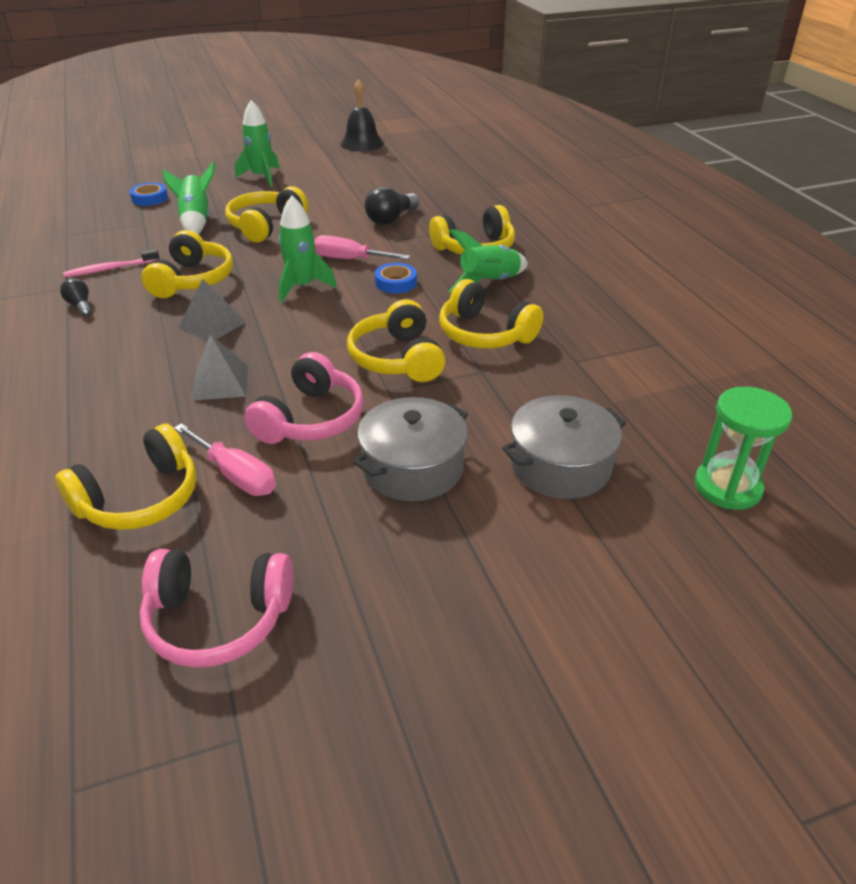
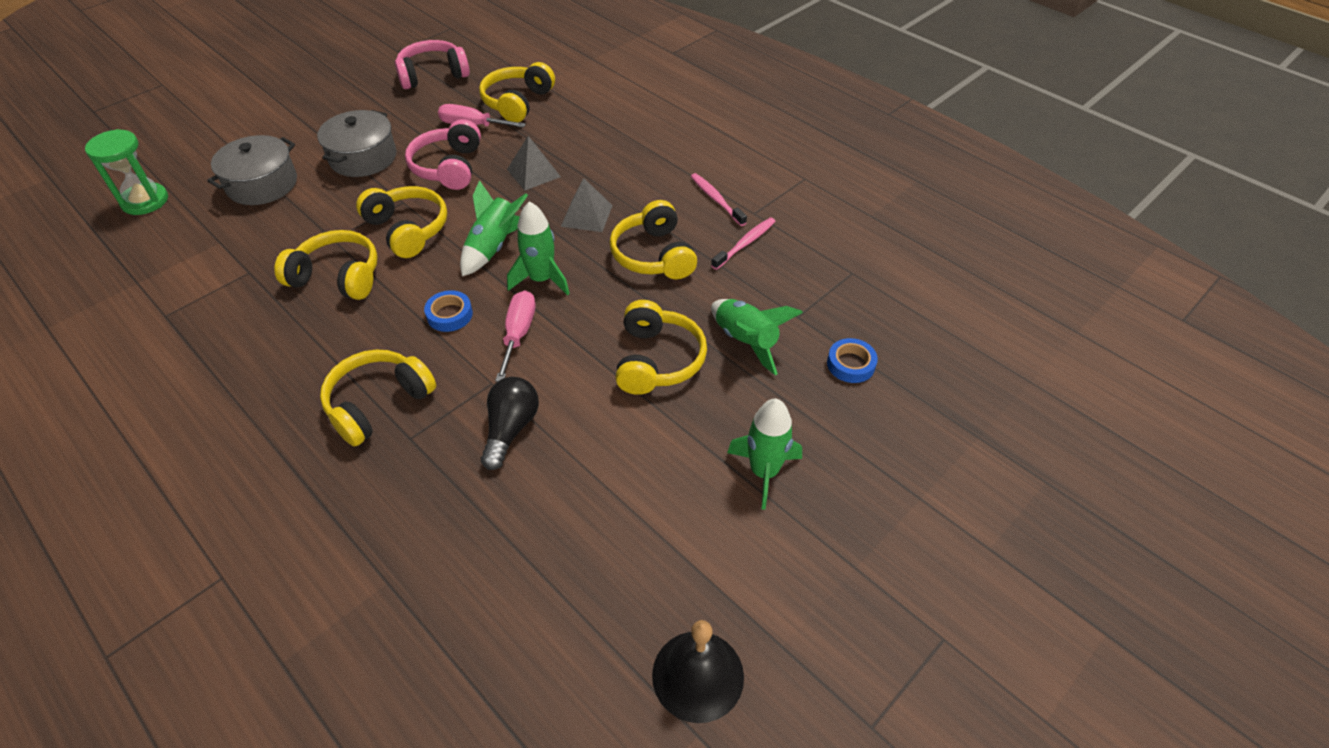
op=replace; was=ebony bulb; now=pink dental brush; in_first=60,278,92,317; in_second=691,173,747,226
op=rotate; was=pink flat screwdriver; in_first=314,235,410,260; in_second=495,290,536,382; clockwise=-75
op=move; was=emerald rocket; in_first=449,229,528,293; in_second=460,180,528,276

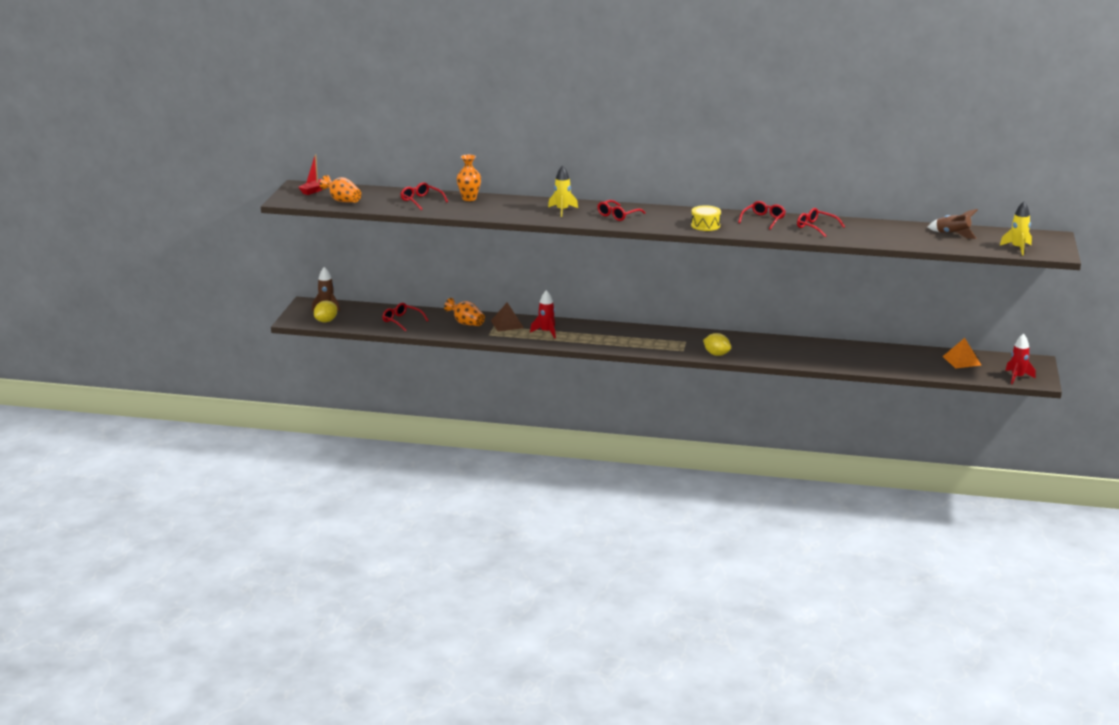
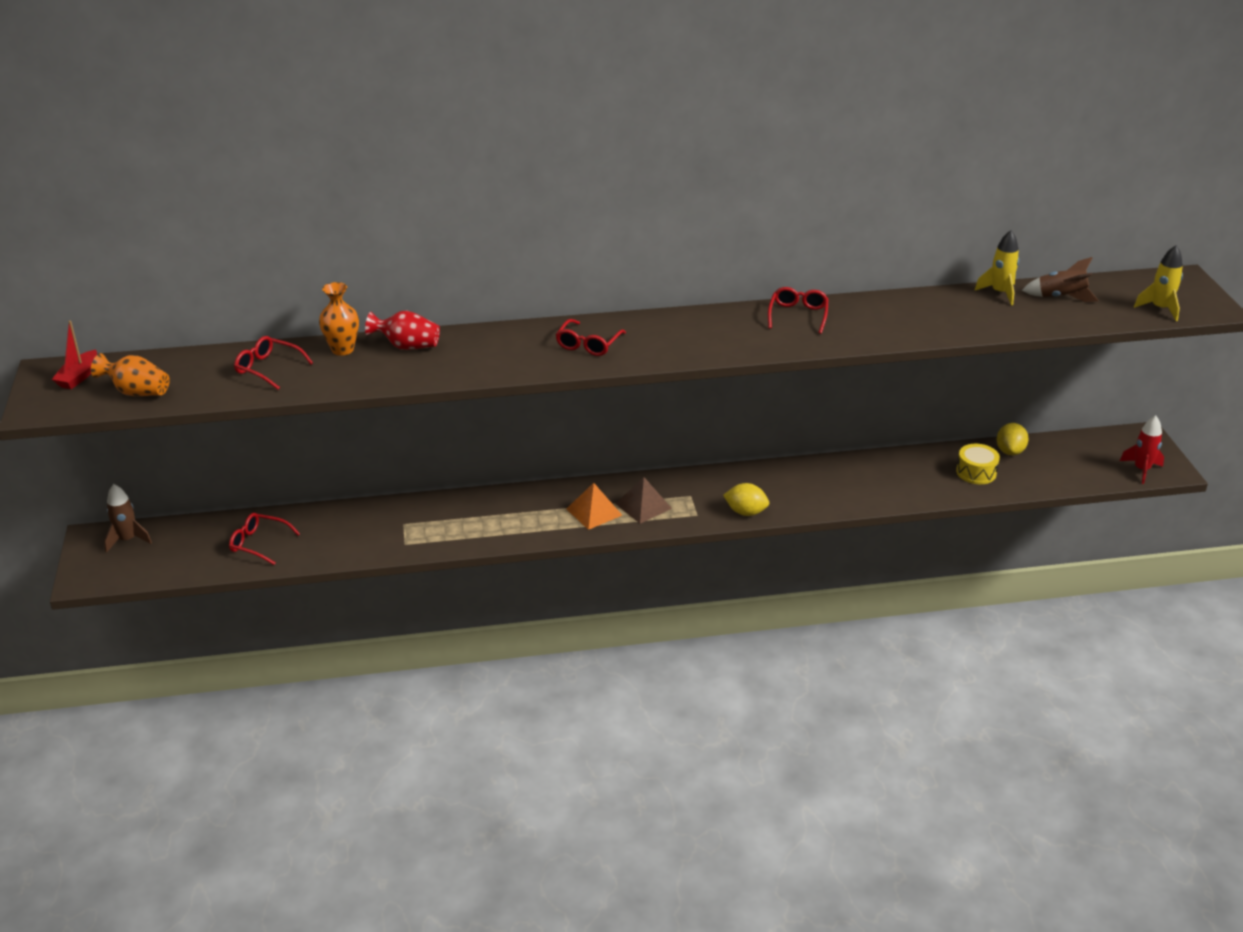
op=move; was=bright yellow toy lemon; in_first=314,300,337,322; in_second=997,423,1029,455
op=delete; was=orange tall vase; in_first=444,298,485,326
op=move; was=dark brown pyramid shape; in_first=491,303,524,331; in_second=615,477,672,524
op=delete; was=crimson rocket; in_first=530,290,556,338
op=move; was=bright yellow rocket; in_first=548,165,578,217; in_second=975,230,1019,305
op=move; was=bright yellow toy drum; in_first=691,205,721,231; in_second=956,444,1000,484
op=delete; was=crimson spectacles; in_first=797,208,845,237
op=move; was=orange pyramid shape; in_first=942,338,981,369; in_second=566,483,622,530
op=insert; now=crimson tall vase; in_second=365,310,440,350

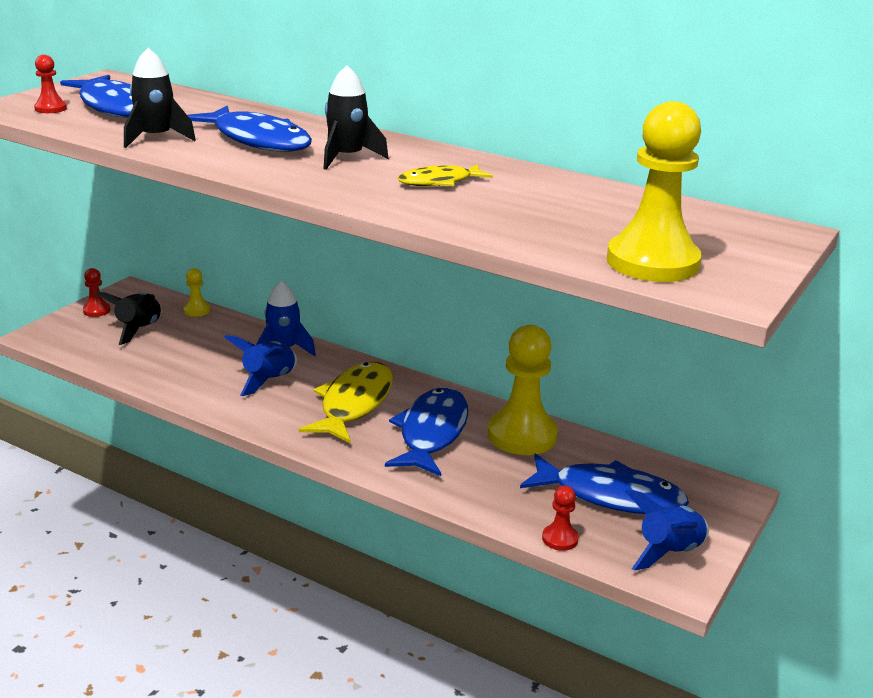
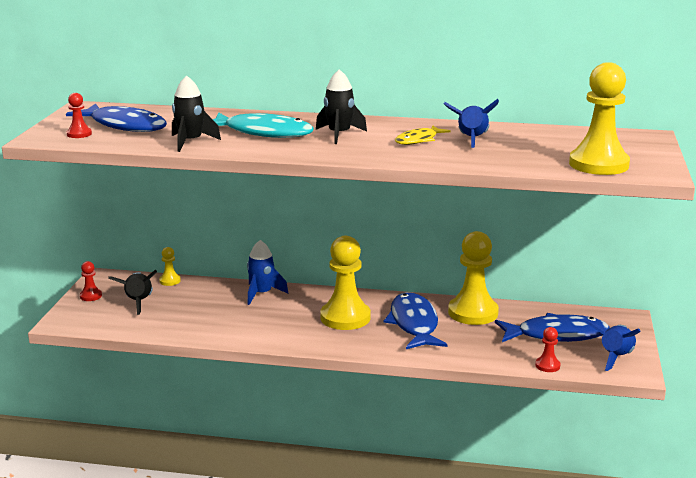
op=recolor; was=royal blue fish; now=turquoise fish; in_first=187,106,312,152; in_second=213,112,314,138
op=move; was=royal blue rocket; in_first=224,335,297,396; in_second=444,99,499,148
op=replace; was=bright yellow fish; now=bright yellow game pawn; in_first=299,362,393,443; in_second=320,236,371,330

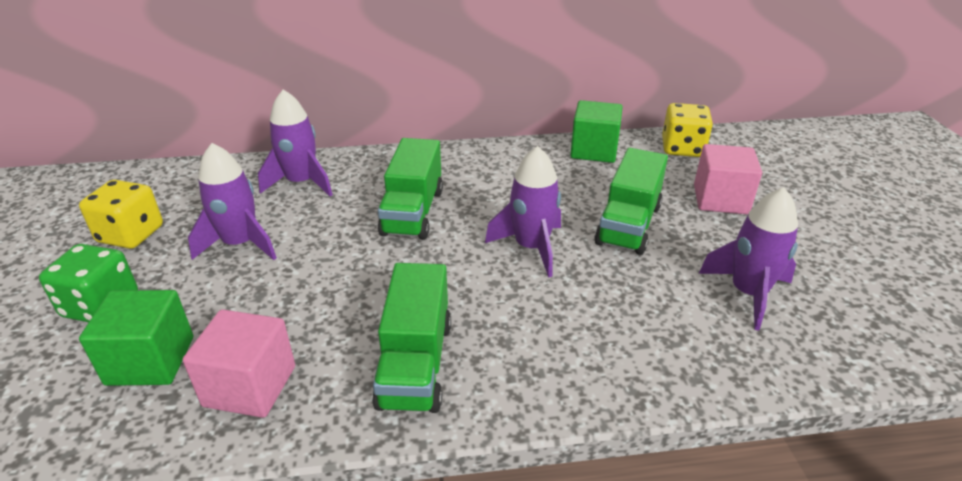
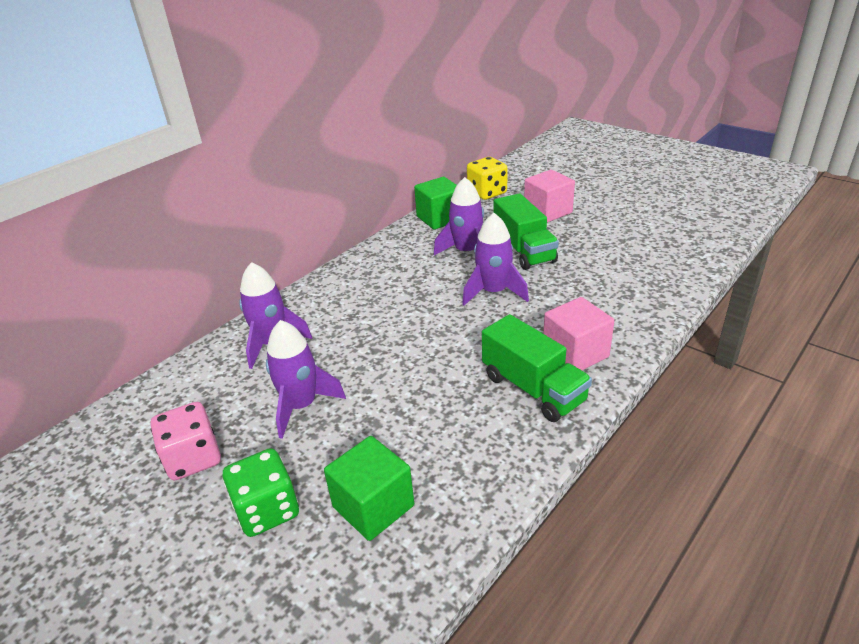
op=recolor; was=bright yellow die; now=pink die; in_first=79,180,163,249; in_second=151,402,221,481
op=move; was=pink cube; in_first=183,310,295,418; in_second=543,297,614,370
op=delete; was=emerald toy truck; in_first=378,138,443,239
op=move; was=purple rocket; in_first=699,187,798,330; in_second=434,177,484,255

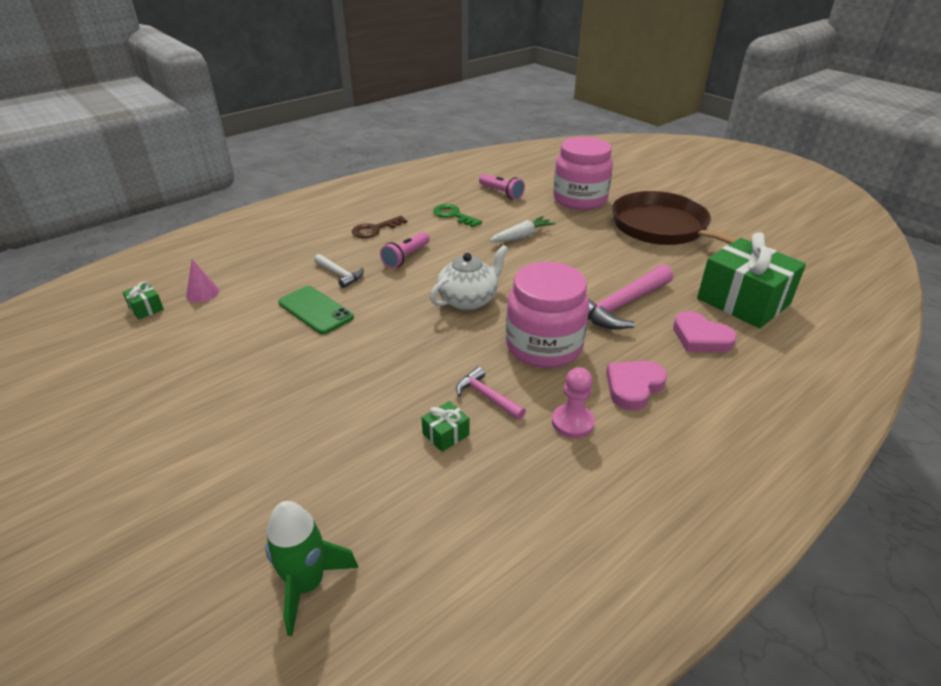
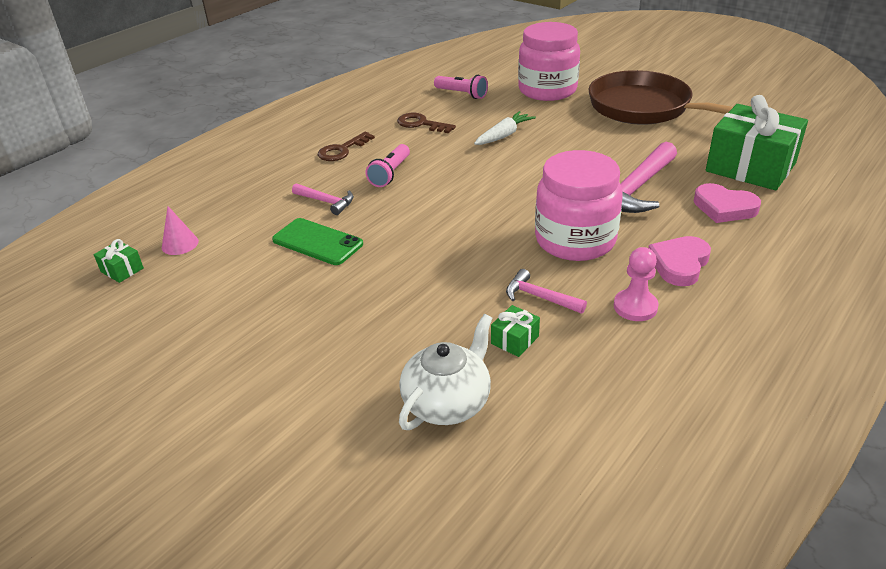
op=delete; was=emerald rocket; in_first=265,501,359,636
op=recolor; was=pure white hammer; now=pink hammer; in_first=314,254,364,288; in_second=292,183,354,215
op=move; was=pure white china teapot; in_first=430,245,508,310; in_second=399,314,492,430
op=recolor; was=emerald key; now=dark brown key; in_first=433,204,482,227; in_second=397,113,456,133

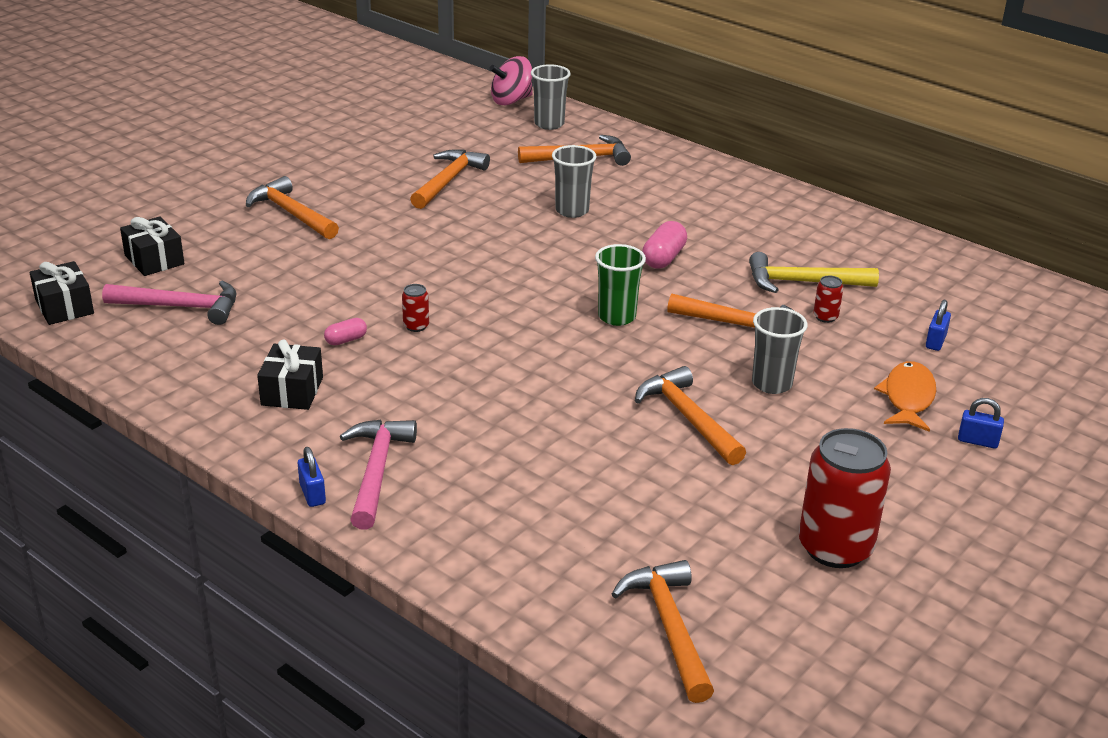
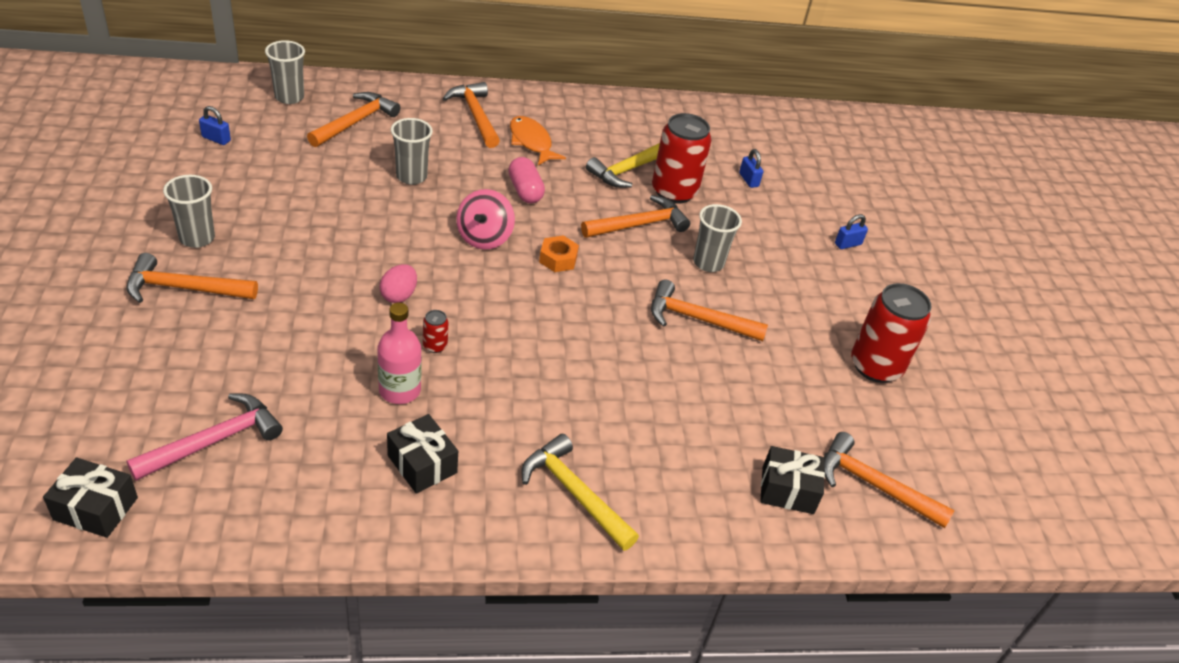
op=move; was=ebony wrapped gift; in_first=120,216,185,276; in_second=760,446,825,514
op=move; was=royal blue lock; in_first=298,447,326,507; in_second=199,106,231,145
op=replace; was=pink capsule; now=pink flask; in_first=324,318,367,345; in_second=377,303,422,404
op=recolor; was=pink hammer; now=bright yellow hammer; in_first=340,420,417,530; in_second=522,434,639,551
op=move; was=orange hammer; in_first=410,149,490,209; in_second=443,82,500,148
op=move; was=pink spinning top; in_first=489,56,533,106; in_second=456,189,515,249
op=replace; was=emerald tumbler; now=orange nut; in_first=595,244,646,326; in_second=539,235,579,272
op=resize; was=crimson soda can; in_first=813,276,843,323; in_second=652,113,711,204; ratio=2.38
op=move; was=orange fish; in_first=874,361,936,432; in_second=510,116,566,165
op=insert; now=ash-grey tumbler; in_second=163,175,215,248
op=insert; now=pink toy egg; in_second=380,264,417,303

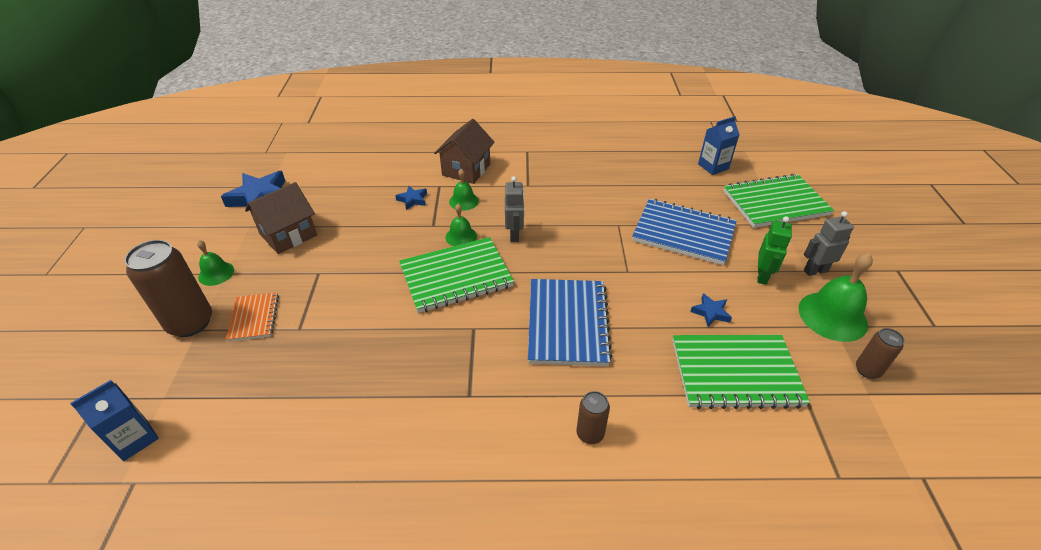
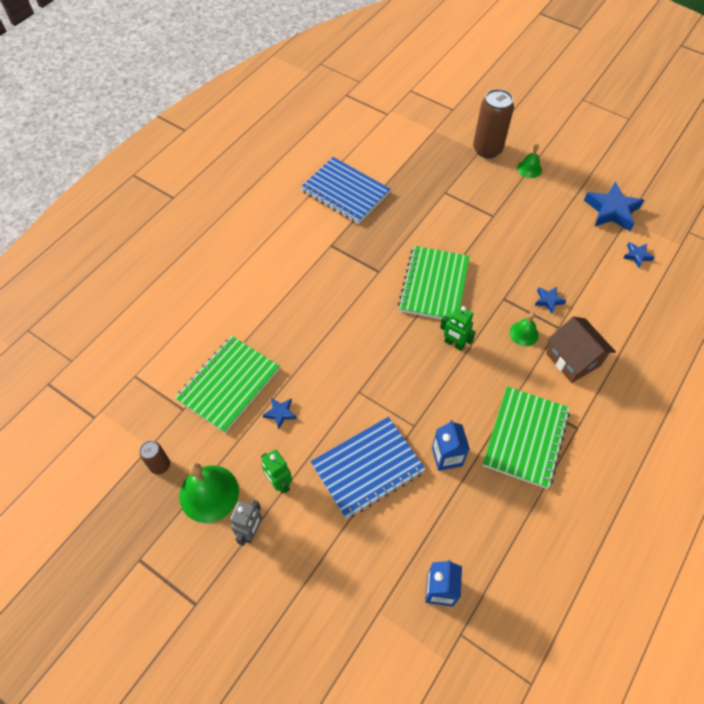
op=move; was=royal blue juice carton; in_first=70,380,159,461; in_second=432,420,470,471
op=delete; was=orange notebook; in_first=226,292,279,342
op=delete; was=dark brown house; in_first=245,182,317,254
op=delete; was=emerald bell; in_first=445,204,477,246
op=recolor; was=ash-grey robot figure; now=emerald robot figure; in_first=505,176,524,242; in_second=440,305,476,351
op=move; was=royal blue notebook; in_first=528,279,612,366; in_second=301,157,390,224
op=delete; was=dark brown soda can; in_first=576,391,610,444
op=move; was=emerald notebook; in_first=723,174,834,228; in_second=482,387,570,489
op=insert; now=royal blue star; in_second=623,242,655,268

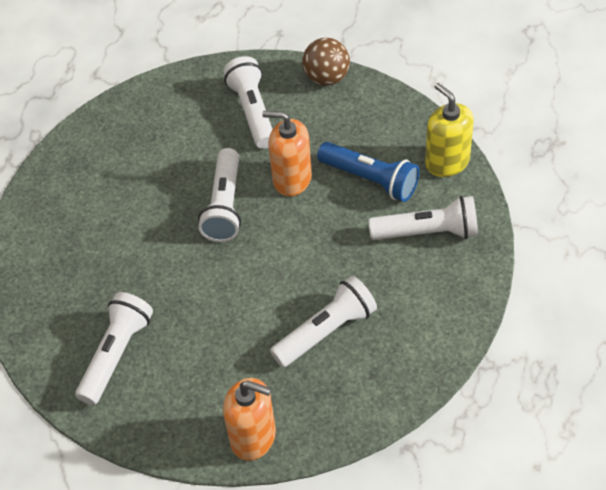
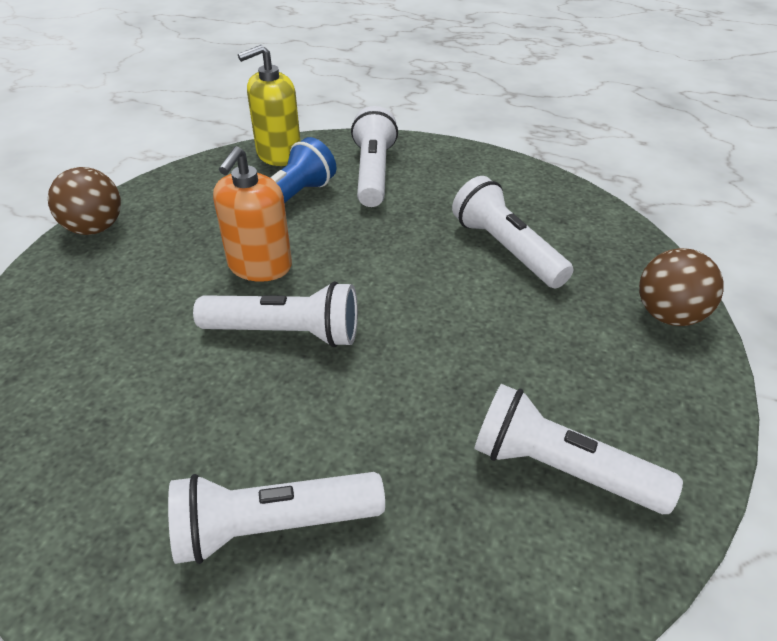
op=move; was=pure white pocket torch; in_first=223,56,273,149; in_second=168,472,385,564
op=replace; was=orange pump bottle; now=dark brown ball; in_first=223,378,276,461; in_second=639,248,724,326

